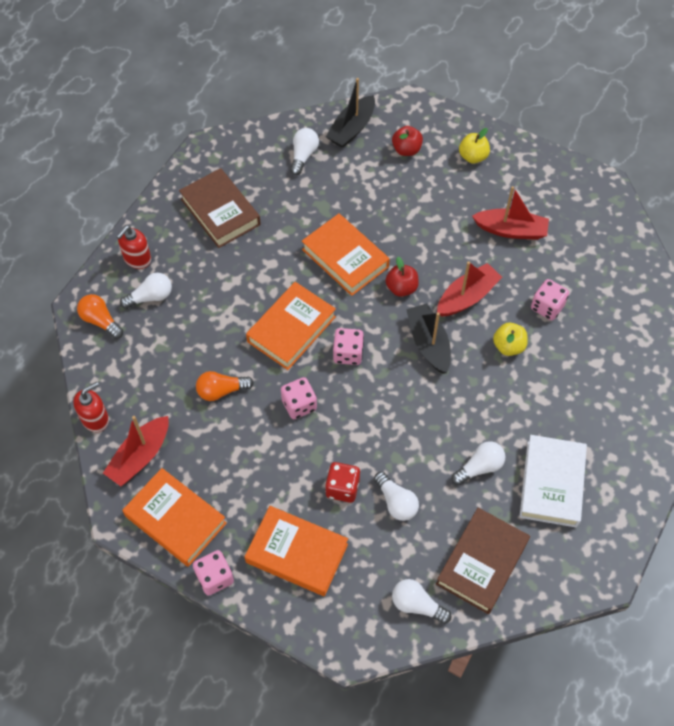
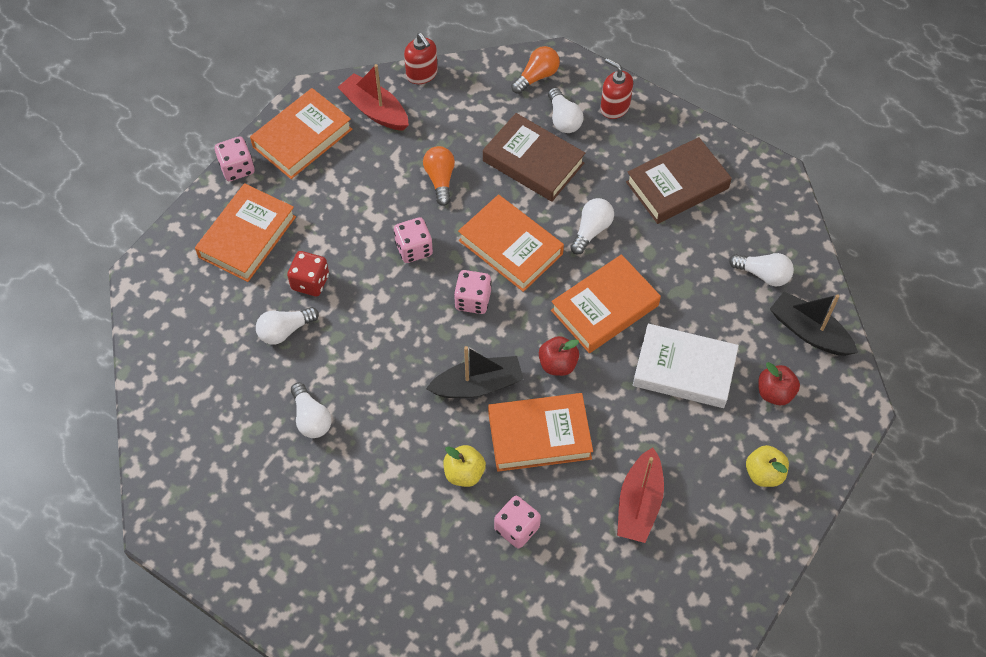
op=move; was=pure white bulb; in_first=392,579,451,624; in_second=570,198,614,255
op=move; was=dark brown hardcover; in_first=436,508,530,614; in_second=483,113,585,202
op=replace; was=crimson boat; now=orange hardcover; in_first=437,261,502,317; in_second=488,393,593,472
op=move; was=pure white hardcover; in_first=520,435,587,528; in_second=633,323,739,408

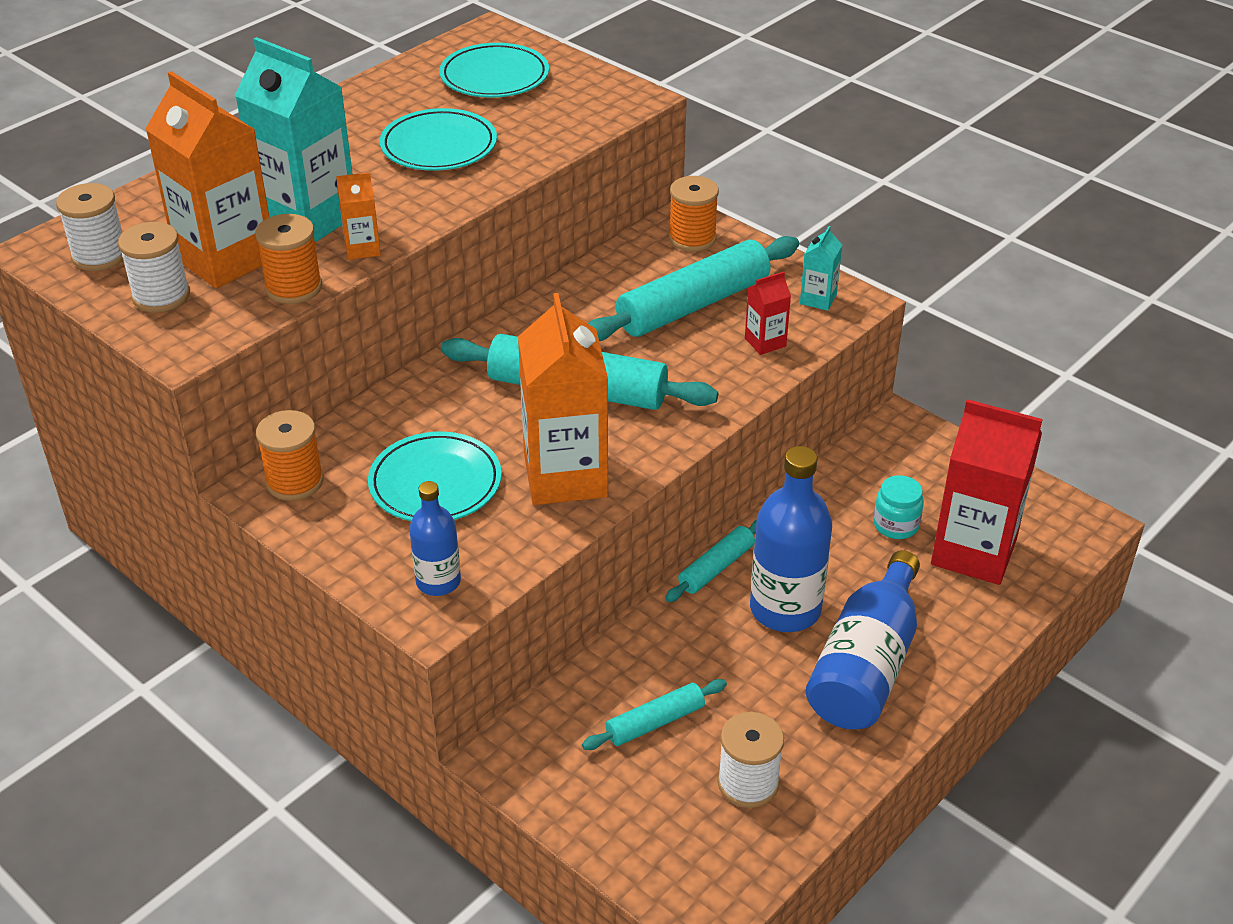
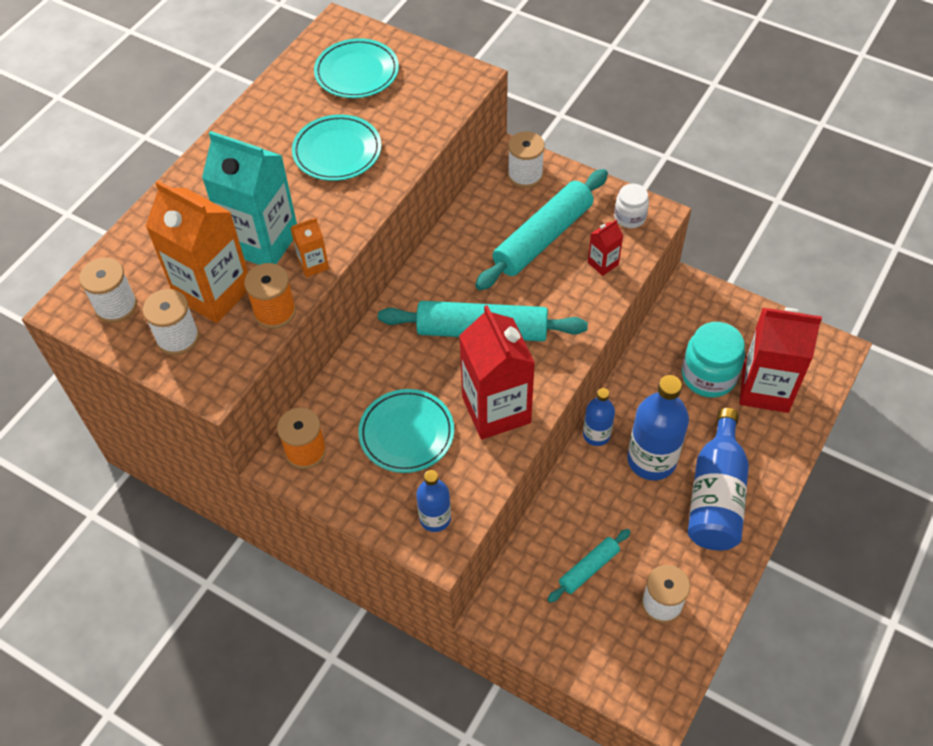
op=recolor; was=orange juice carton; now=crimson juice carton; in_first=518,293,608,505; in_second=459,305,535,440
op=replace; was=turquoise dough roller; now=royal blue flask; in_first=665,520,757,602; in_second=583,388,615,446
op=recolor; was=orange bobbin; now=pure white bobbin; in_first=669,176,719,252; in_second=508,131,545,188
op=replace; was=turquoise juice carton; now=pure white preserve jar; in_first=800,226,842,311; in_second=614,184,649,228
op=resize; was=turquoise preserve jar; in_first=873,475,924,539; in_second=682,322,745,398; ratio=1.74

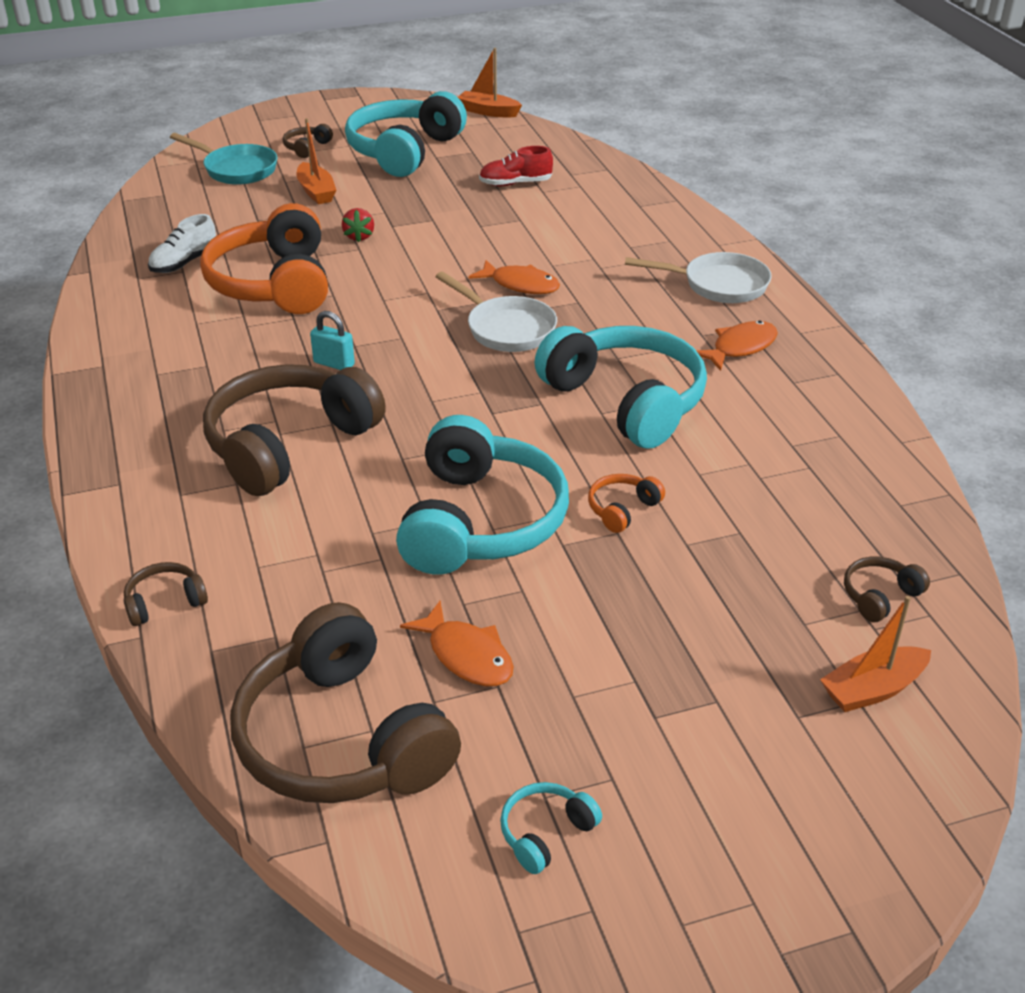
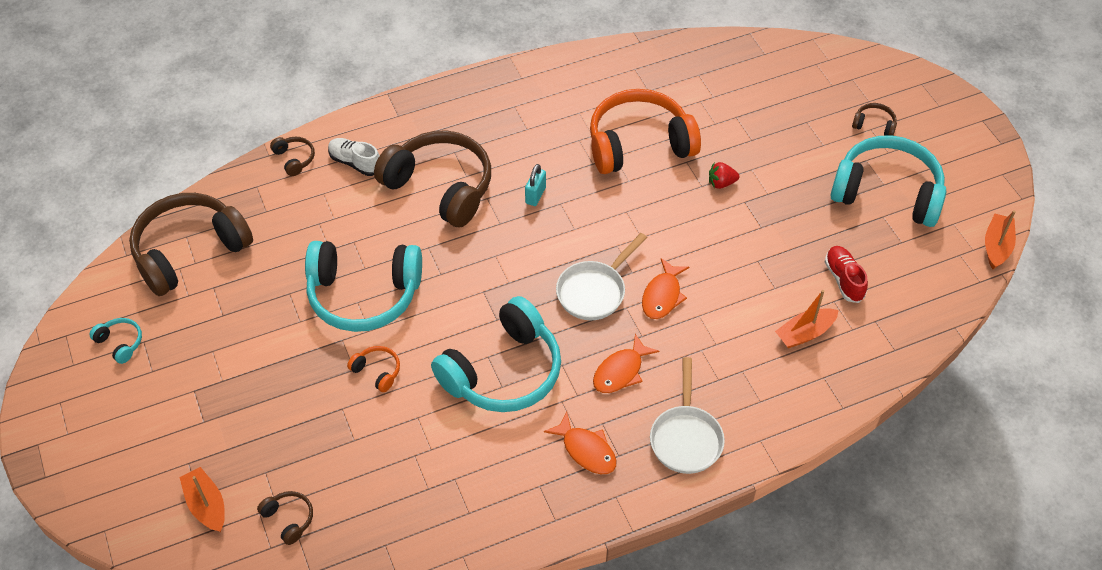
op=move; was=pure white lace-up shoe; in_first=148,214,216,273; in_second=328,138,380,176
op=delete; was=turquoise skillet; in_first=170,133,278,185
op=move; was=orange boat; in_first=296,118,336,204; in_second=775,290,839,348
op=move; was=orange fish; in_first=400,601,514,686; in_second=593,334,659,393

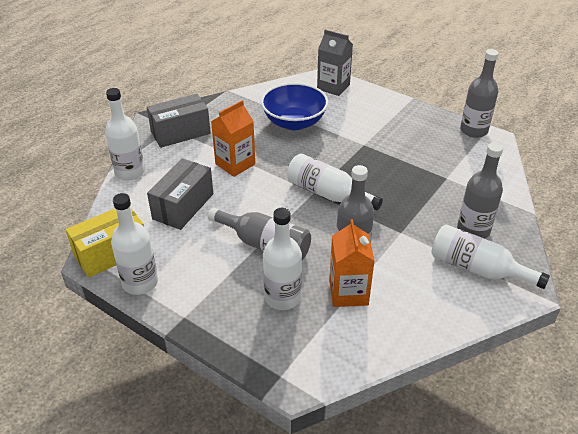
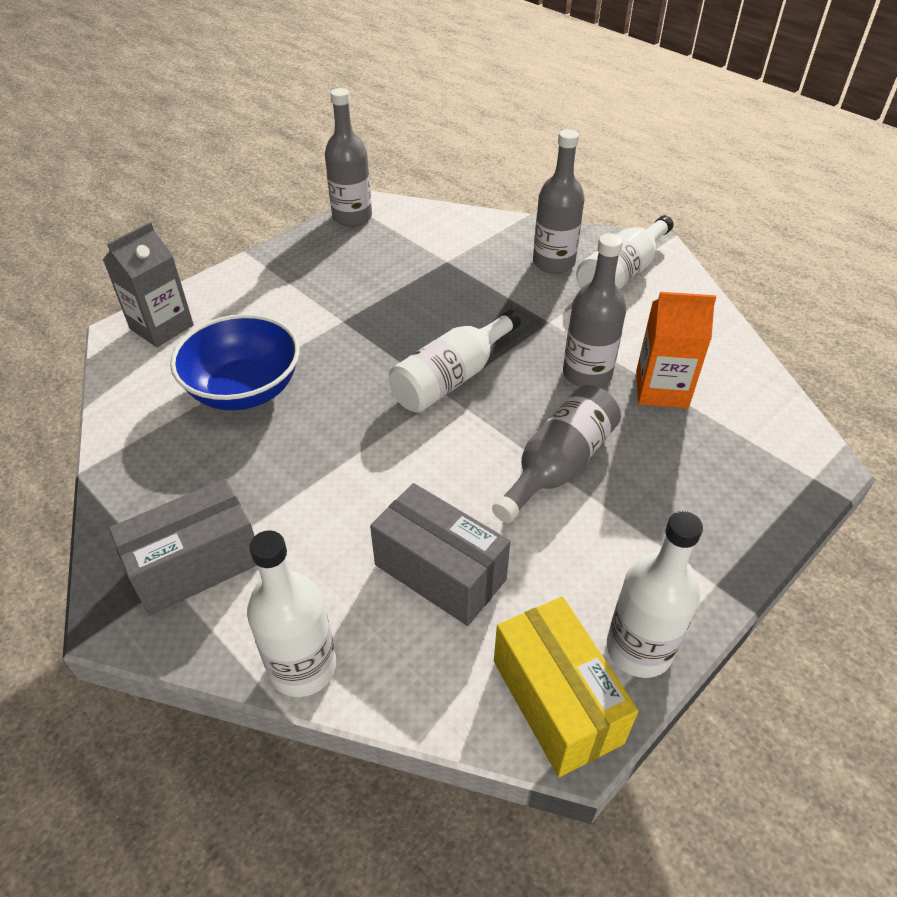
op=rotate; was=ash-grey package; in_first=147,94,211,148; in_second=109,479,257,616; clockwise=75
op=delete; was=orange juice carton; in_first=211,100,255,177
op=delete; was=pure white flask; in_first=263,208,302,310

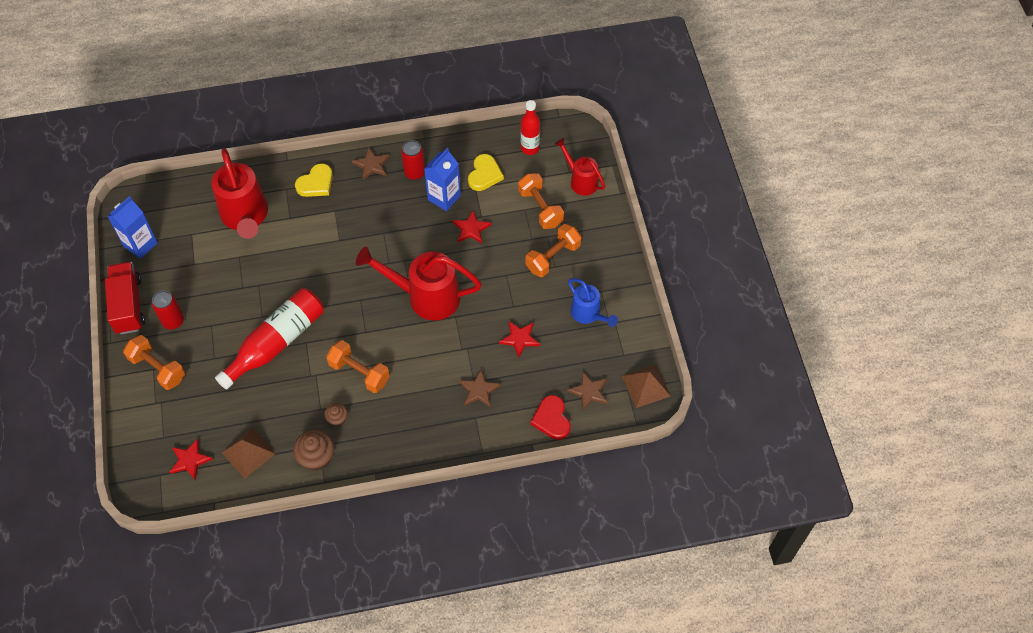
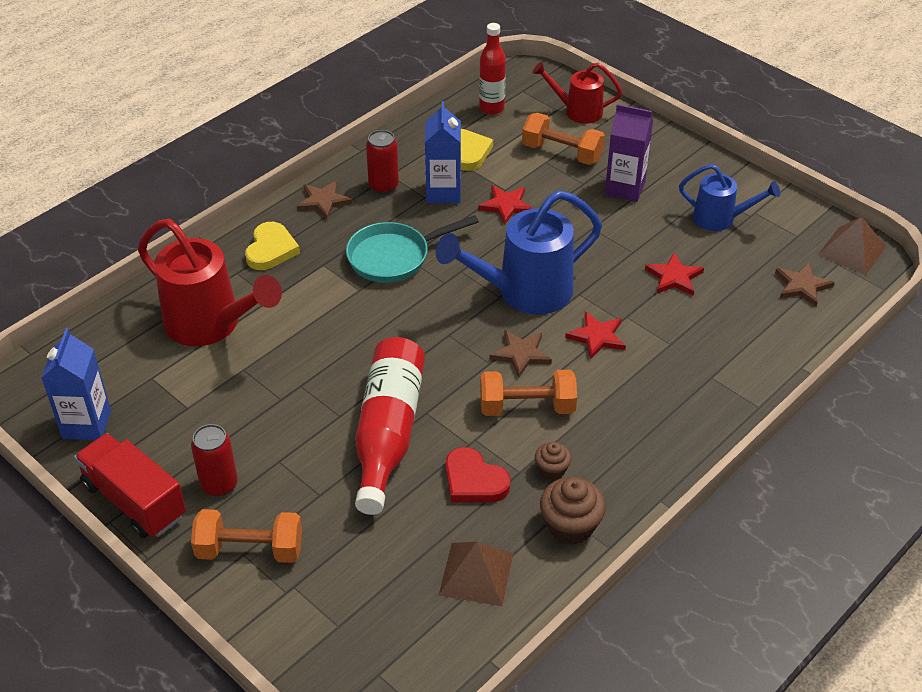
op=move; was=crimson star; in_first=169,438,213,481; in_second=565,311,626,360
op=recolor; was=crimson sprinkling can; now=royal blue sprinkling can; in_first=356,247,481,320; in_second=436,190,602,314
op=move; was=dark brown star; in_first=459,369,501,407; in_second=489,330,552,378
op=replace; was=orange dumbbell; now=purple juice carton; in_first=525,224,582,277; in_second=605,104,653,202
op=move; was=crimson heart; in_first=531,395,571,440; in_second=445,447,511,503
op=insert; now=turquoise skillet; in_second=346,215,479,283

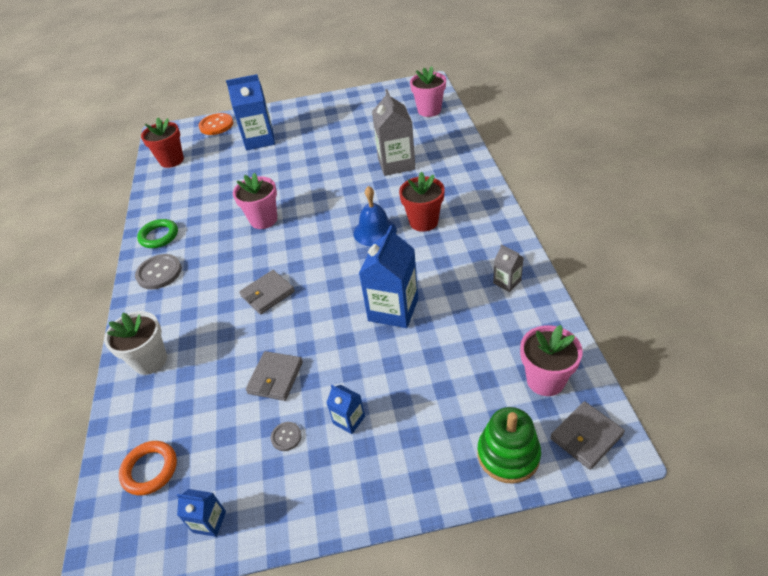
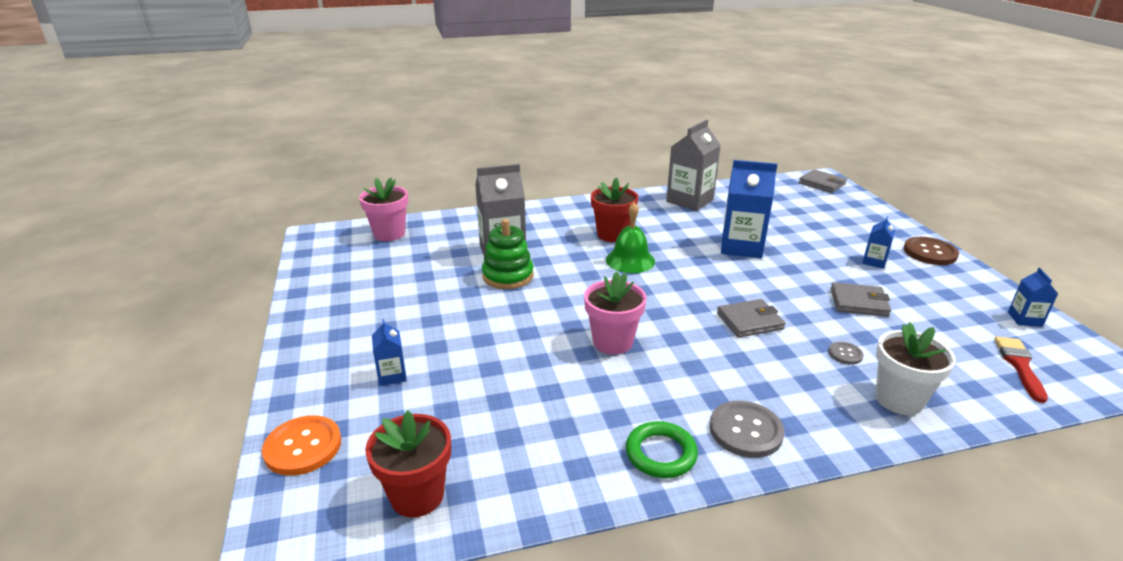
op=replace; was=orange ring; now=crimson brush; in_first=119,441,177,495; in_second=994,337,1048,403
op=resize; was=royal blue juice carton; in_first=226,74,275,150; in_second=372,319,407,386; ratio=0.5
op=rotate; was=ash-grey wallet; in_first=239,270,295,314; in_second=717,299,785,338; clockwise=-60
op=move; was=ash-grey button; in_first=271,422,302,451; in_second=828,342,864,365
op=recolor; was=royal blue bell; now=emerald bell; in_first=354,186,397,246; in_second=606,202,655,273
op=move; was=emerald stacking toy; in_first=478,407,541,484; in_second=482,219,534,289
op=resize; was=ash-grey juice carton; in_first=493,244,524,292; in_second=666,119,721,211; ratio=2.02
op=delete; was=pink potted plant; in_first=520,325,583,396
op=insert; now=dark brown button; in_second=904,237,959,265

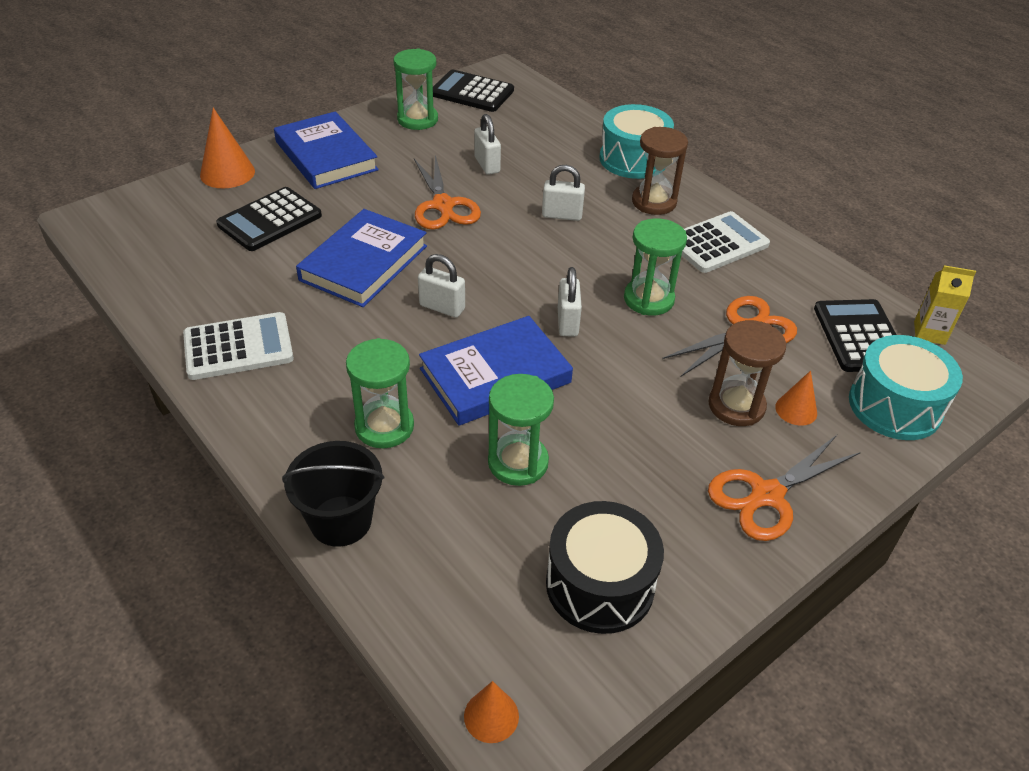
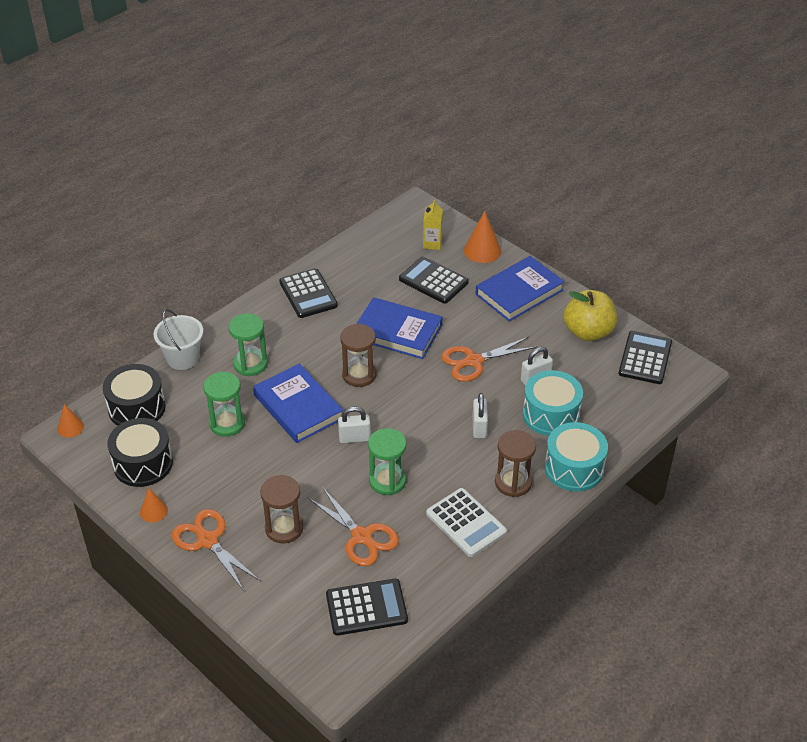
op=recolor; was=pure white calculator; now=ebony calculator; in_first=183,312,294,380; in_second=279,268,338,318
op=recolor; was=ebony sand bucket; now=pure white sand bucket; in_first=282,441,384,547; in_second=154,309,203,370
op=replace; was=emerald sand timer; now=bright yellow toy apple; in_first=393,48,438,130; in_second=564,290,617,341
op=replace; was=pure white lock; now=dark brown sand timer; in_first=418,254,465,318; in_second=340,324,376,387
op=move; was=orange solid cone; in_first=775,370,817,426; in_second=140,488,168,522
op=move; was=turquoise toy drum; in_first=849,335,963,440; in_second=523,370,583,436
op=move; was=bright yellow juice carton; in_first=914,265,976,345; in_second=423,200,443,250
op=insert; now=ebony toy drum; in_second=103,364,166,426

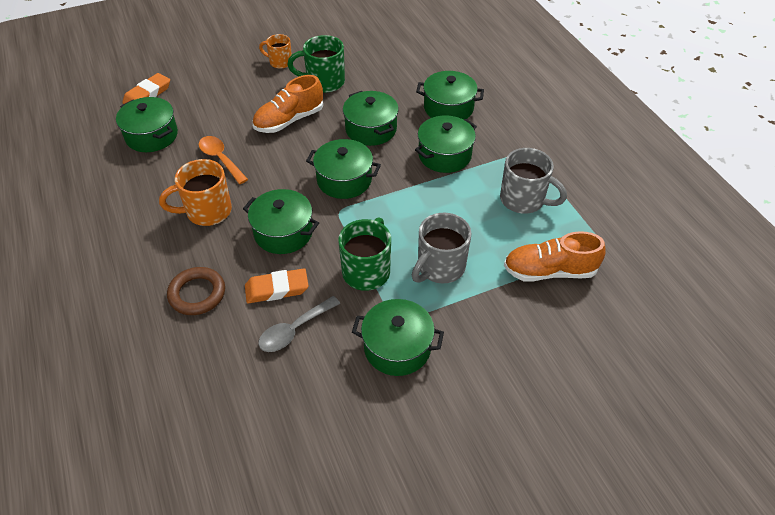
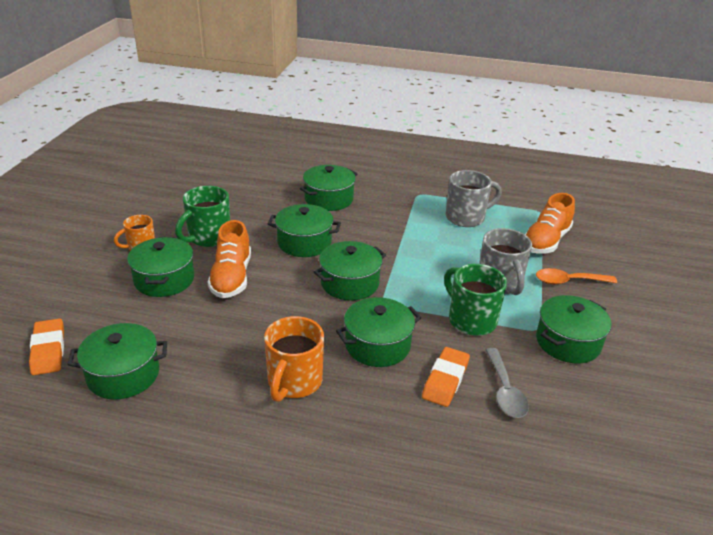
op=delete; was=dark brown ring; in_first=167,267,225,315
op=move; was=orange teaspoon; in_first=199,136,248,184; in_second=536,268,617,284
op=move; was=emerald cooking pot; in_first=415,116,477,173; in_second=127,237,194,297

